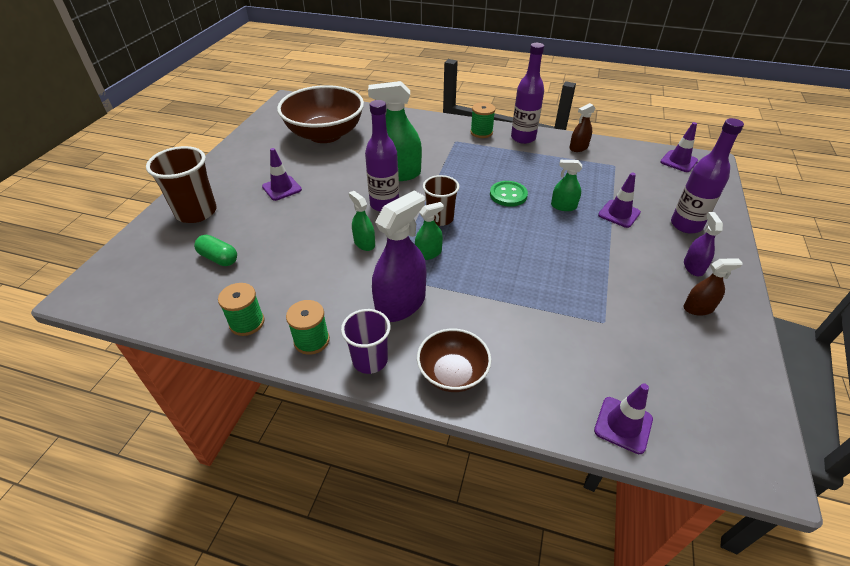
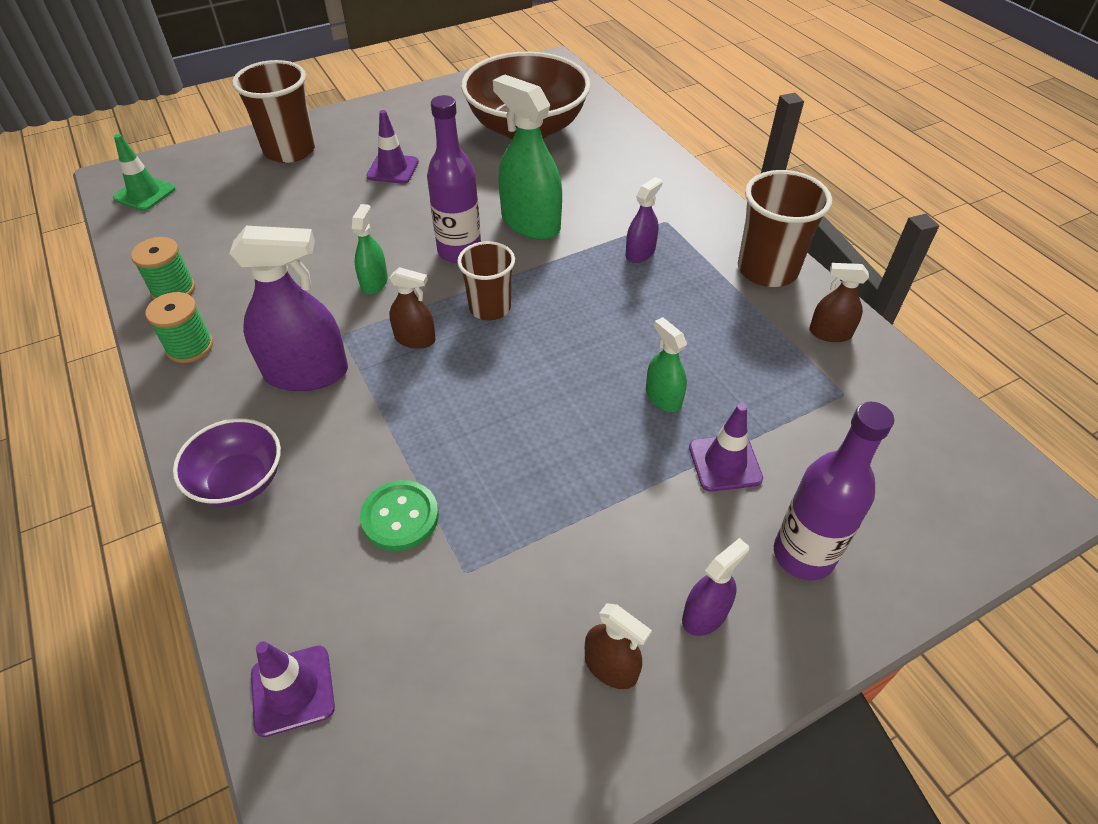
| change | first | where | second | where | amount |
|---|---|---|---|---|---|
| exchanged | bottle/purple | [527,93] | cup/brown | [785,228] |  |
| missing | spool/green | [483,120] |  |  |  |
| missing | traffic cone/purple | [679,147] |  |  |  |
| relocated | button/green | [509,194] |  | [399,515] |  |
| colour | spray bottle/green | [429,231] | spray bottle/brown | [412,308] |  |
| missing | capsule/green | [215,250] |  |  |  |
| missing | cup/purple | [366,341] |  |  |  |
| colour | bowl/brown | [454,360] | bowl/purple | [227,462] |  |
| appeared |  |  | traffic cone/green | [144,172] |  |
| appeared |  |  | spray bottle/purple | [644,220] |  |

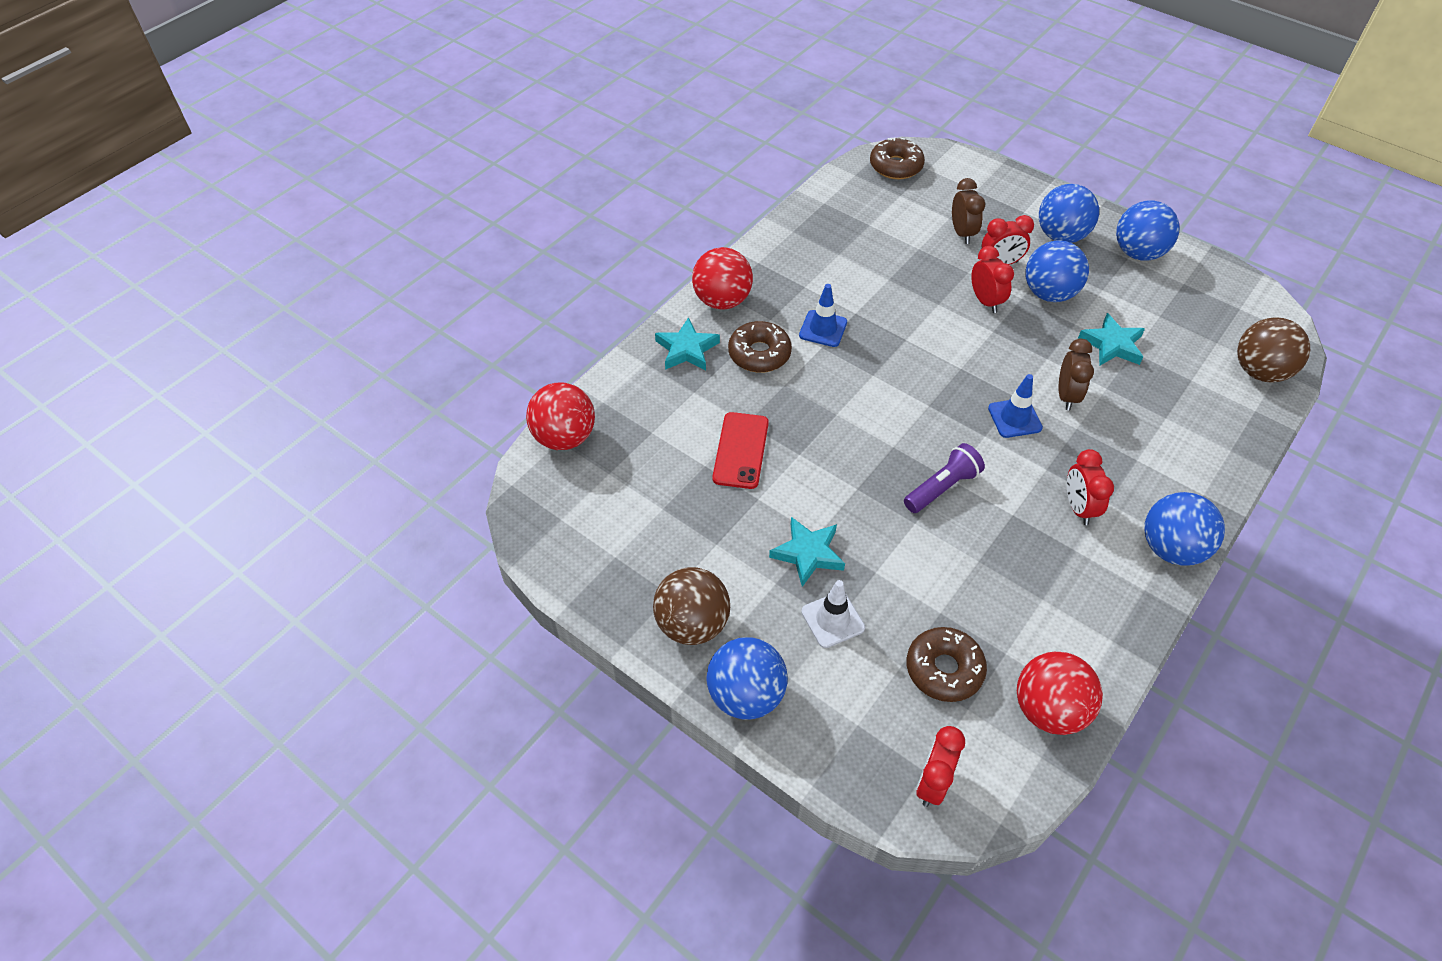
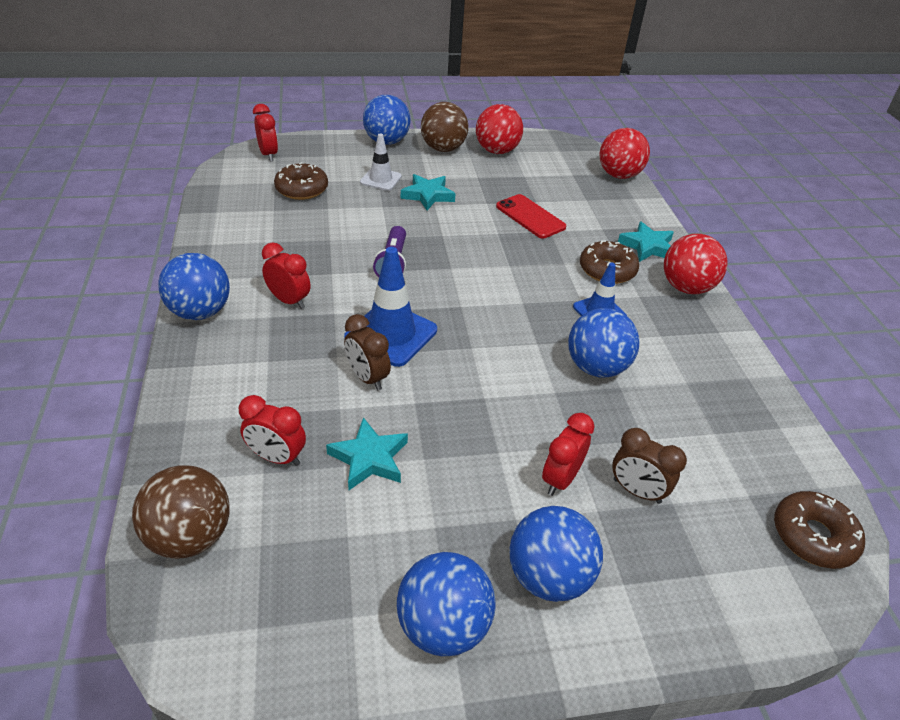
| change | first | where | second | where | amount |
|---|---|---|---|---|---|
| relocated | ball/blue | [1057,271] |  | [603,342] |  |
| relocated | clock/red | [992,279] |  | [272,430] |  |
| size | traffic cone/blue | [1015,406] |  | [390,307] | x1.63 |
| relocated | ball/red | [1060,693] |  | [499,129] |  |

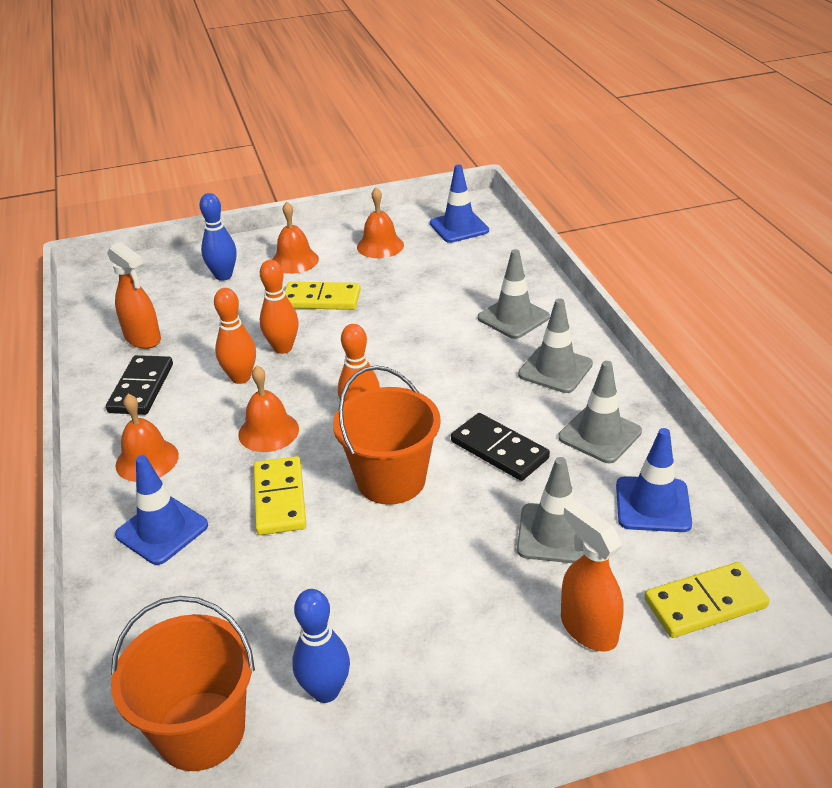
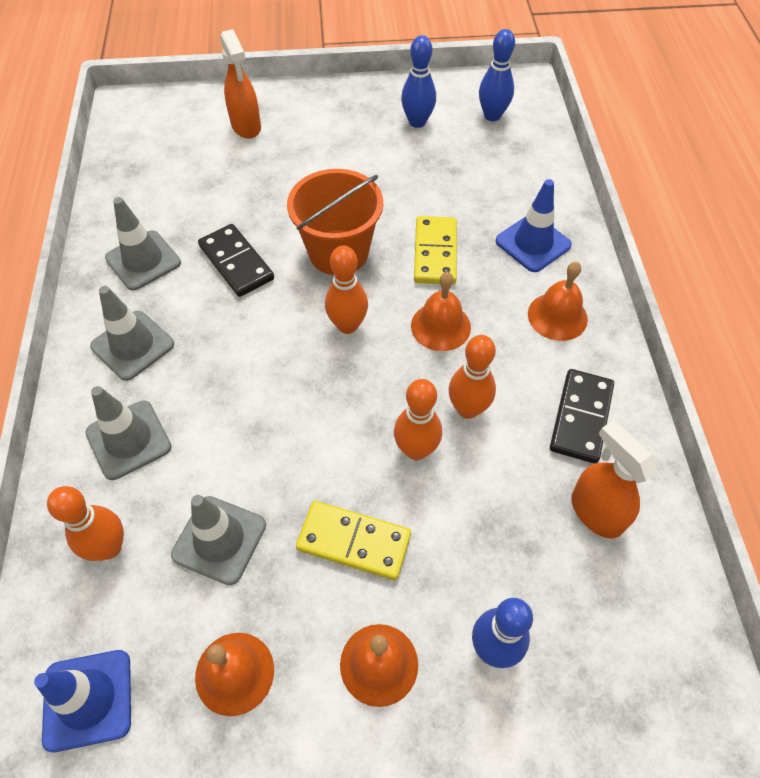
| change | first | where | second | where | amount |
|---|---|---|---|---|---|
| missing | traffic cone/blue | [654,480] |  |  |  |
| relocated | traffic cone/grey | [550,510] |  | [218,540] |  |
| missing | domino/yellow | [707,600] |  |  |  |
| exchanged | bucket/orange | [183,683] | bowling pin/blue | [497,75] |  |
| appeared |  |  | bowling pin/orange | [85,523] |  |

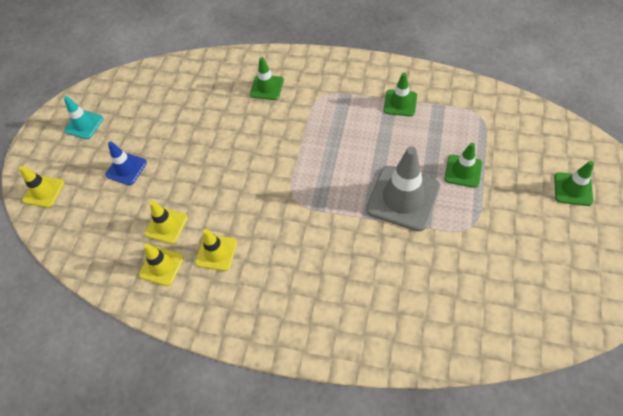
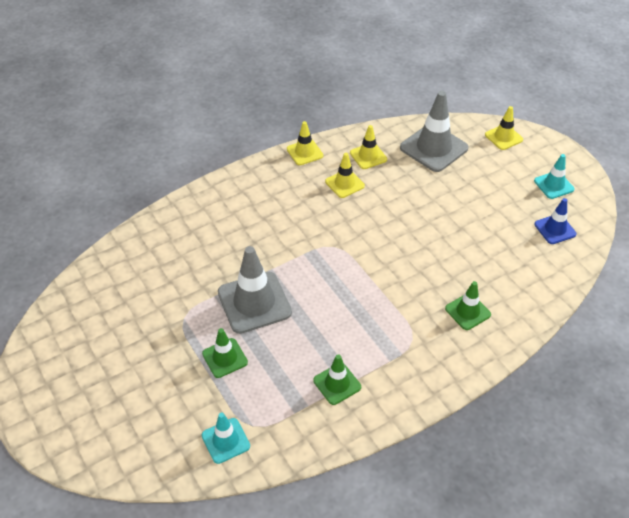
| change | first | where | second | where | amount |
|---|---|---|---|---|---|
| relocated | traffic cone/blue | [126,163] |  | [555,221] |  |
| missing | traffic cone/green | [574,183] |  |  |  |
| relocated | traffic cone/yellow | [166,222] |  | [305,143] |  |
| appeared |  |  | traffic cone/grey | [434,131] |  |
| appeared |  |  | traffic cone/turquoise | [226,438] |  |

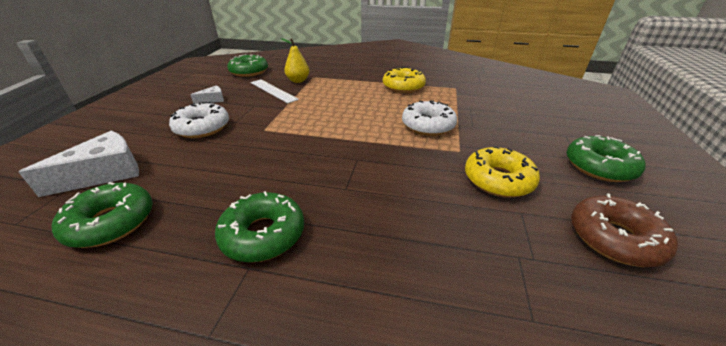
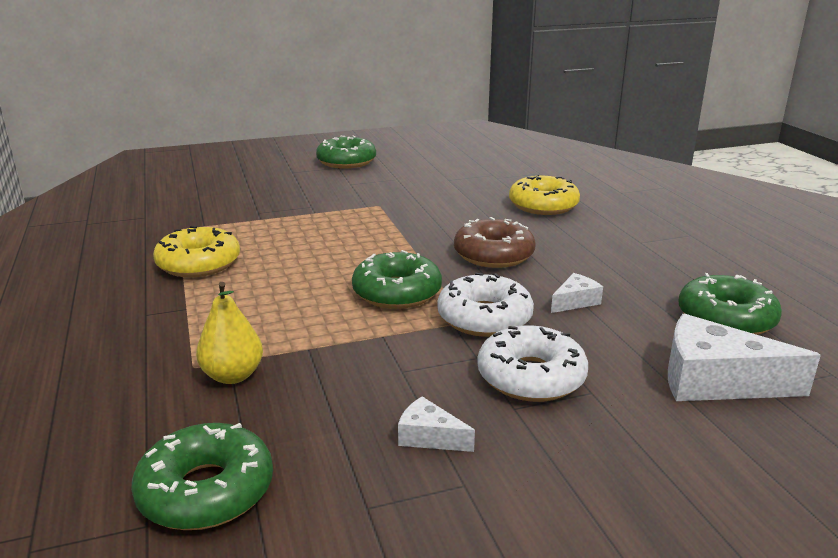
| change | first | where | second | where | amount |
|---|---|---|---|---|---|
| missing | ruler/white | [275,91] |  |  |  |
| relocated | donut/white | [429,118] |  | [485,305] |  |
| relocated | donut/yellow | [502,172] |  | [544,194] |  |
| relocated | donut/green | [259,226] |  | [397,279] |  |
| relocated | donut/brown | [624,230] |  | [495,242] |  |
| appeared |  |  | cheese/white | [577,293] |  |

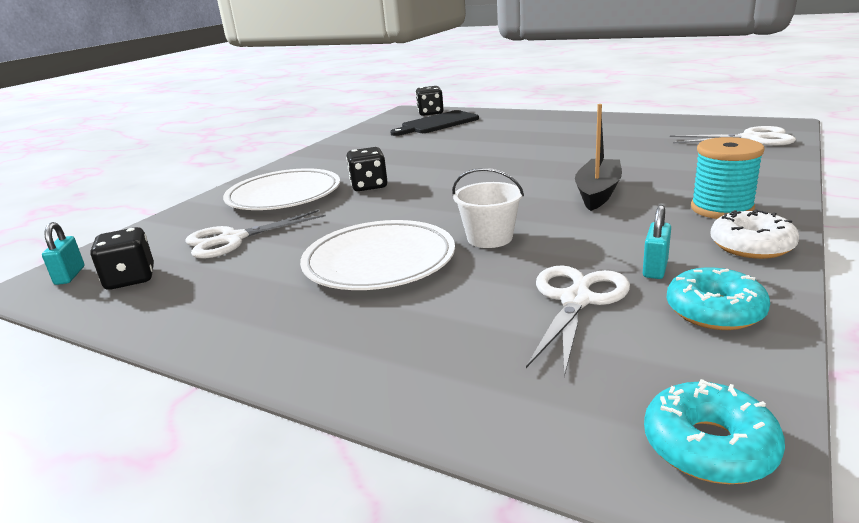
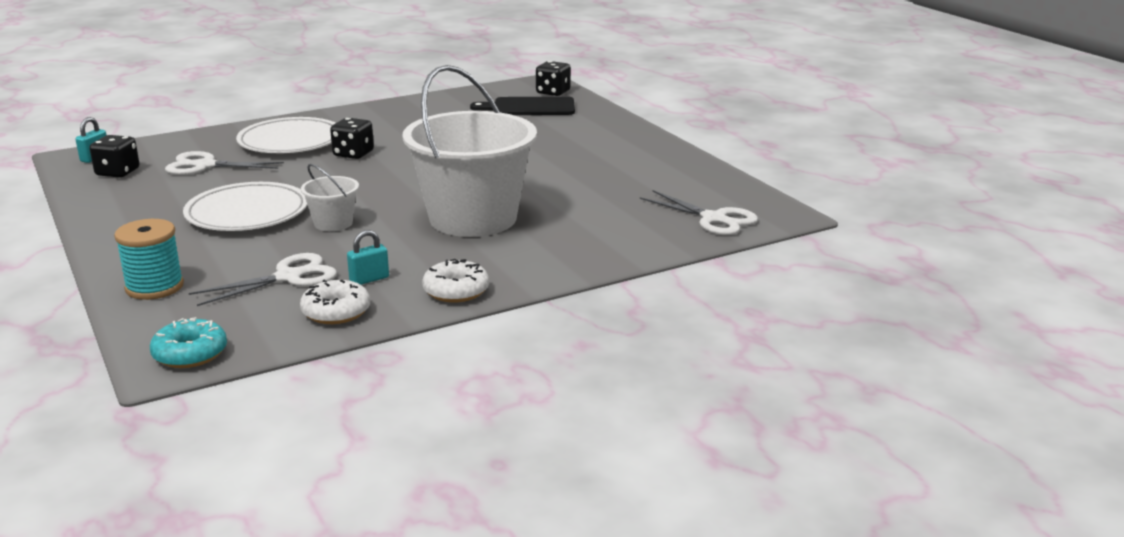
| change | first | where | second | where | amount |
|---|---|---|---|---|---|
| exchanged | boat/black | [598,157] | bucket/white | [469,151] |  |
| relocated | spool/turquoise | [728,178] |  | [149,259] |  |
| colour | donut/turquoise | [718,299] | donut/white | [335,301] |  |

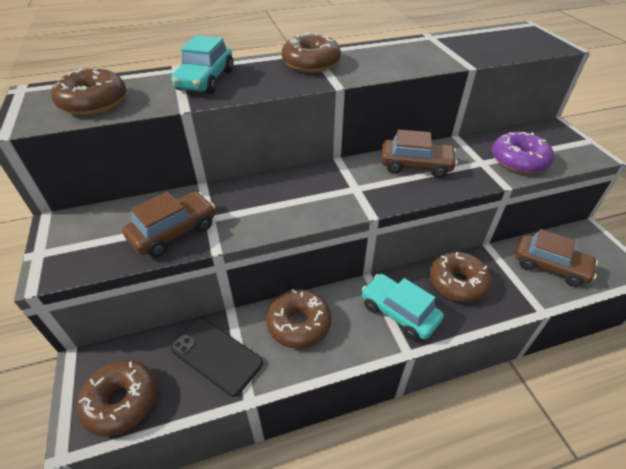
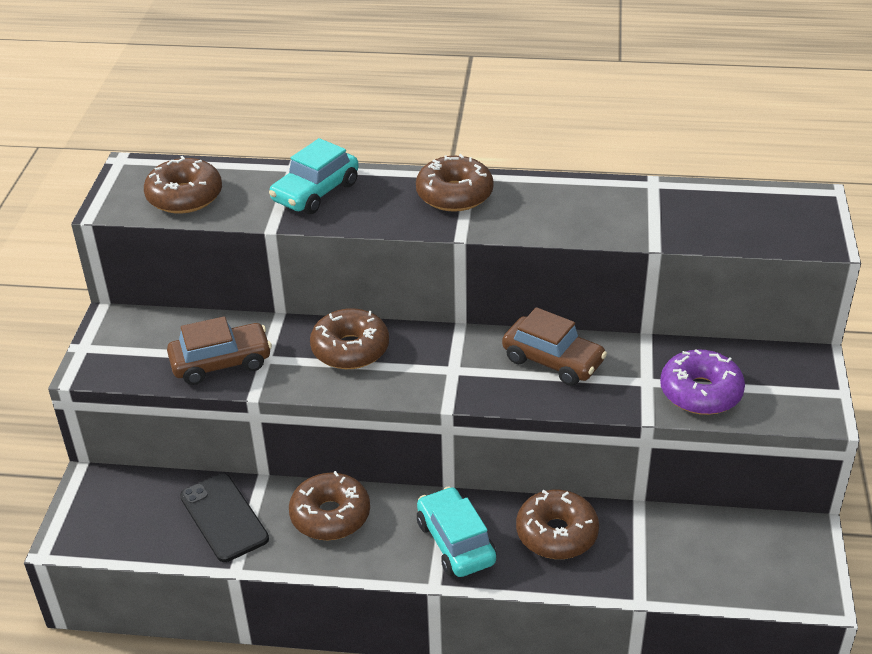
| change | first | where | second | where | amount |
|---|---|---|---|---|---|
| missing | car/brown | [556,258] |  |  |  |
| relocated | donut/brown | [116,398] |  | [349,338] |  |

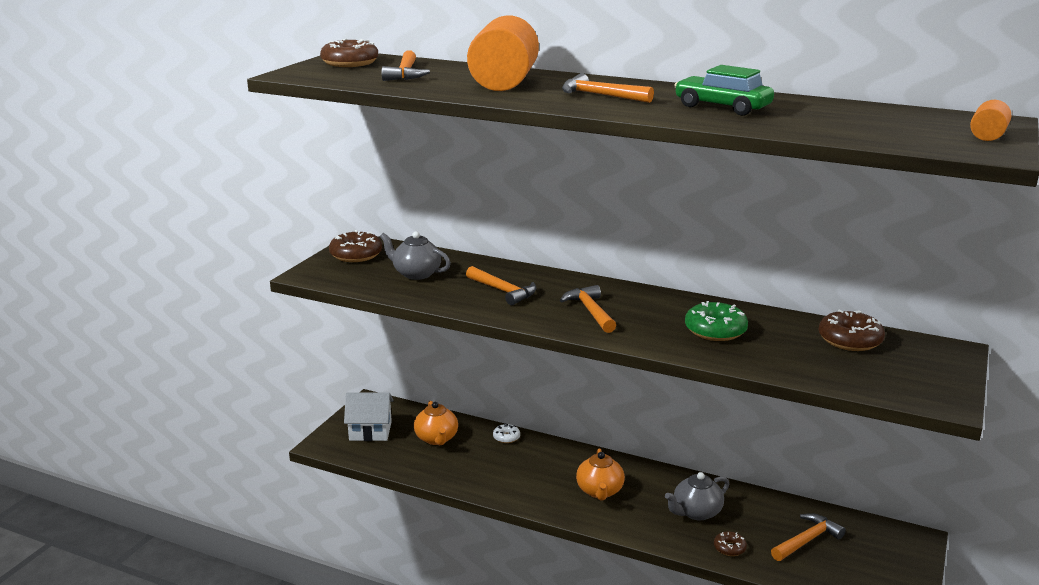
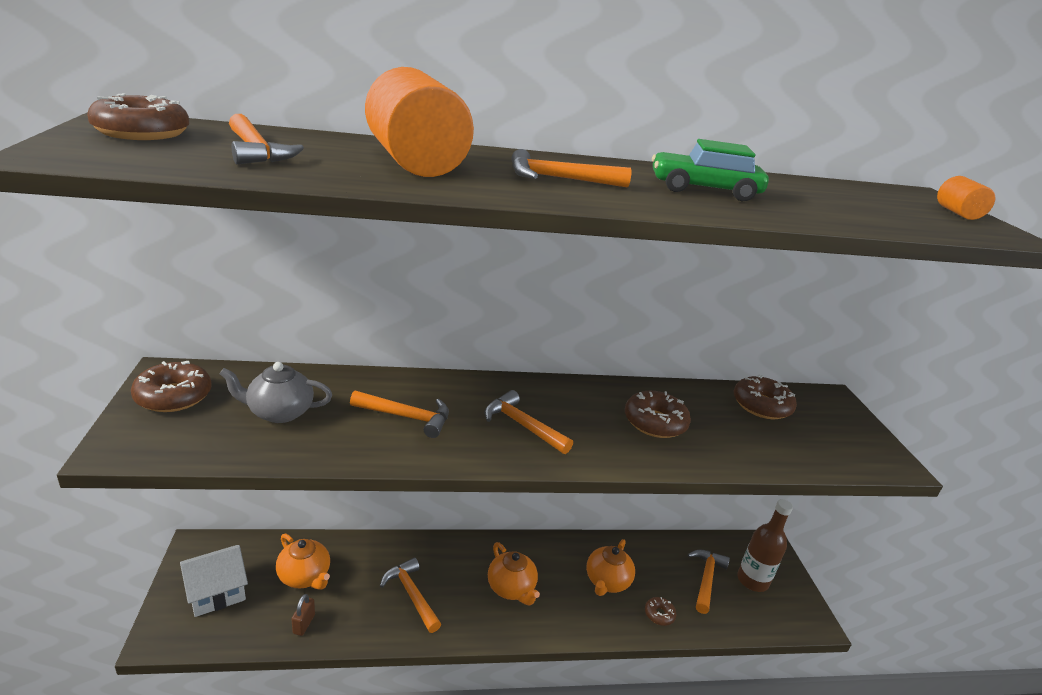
| change | first | where | second | where | amount |
|---|---|---|---|---|---|
| colour | donut/green | [716,321] | donut/brown | [658,414] |  |
| missing | donut/white | [506,433] |  |  |  |
| colour | teapot/grey | [697,496] | teapot/orange | [610,567] |  |
| appeared |  |  | bottle/brown | [765,545] |  |
| appeared |  |  | hammer/orange | [410,595] |  |
| appeared |  |  | padlock/brown | [303,615] |  |

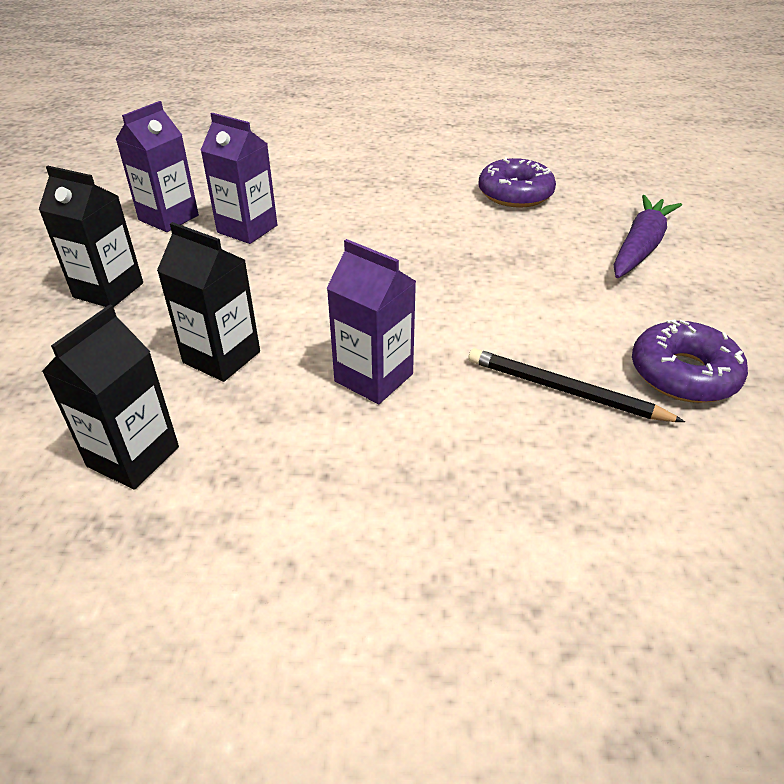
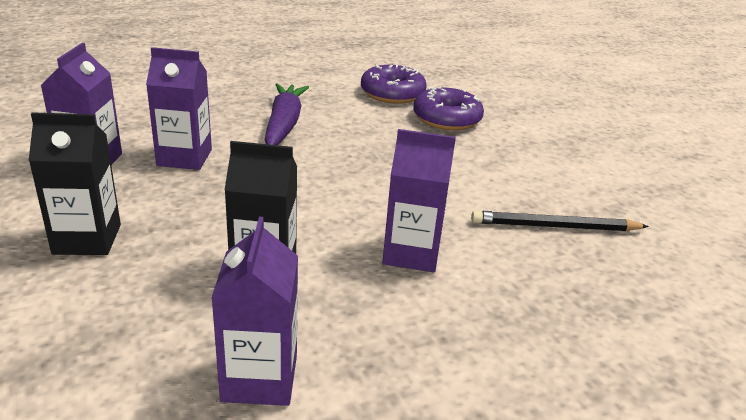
| change | first | where | second | where | amount |
|---|---|---|---|---|---|
| relocated | carrot/purple | [648,236] |  | [287,114] |  |
| colour | carton/black | [110,397] | carton/purple | [255,311] |  |
| relocated | donut/purple | [690,361] |  | [448,108] |  |

